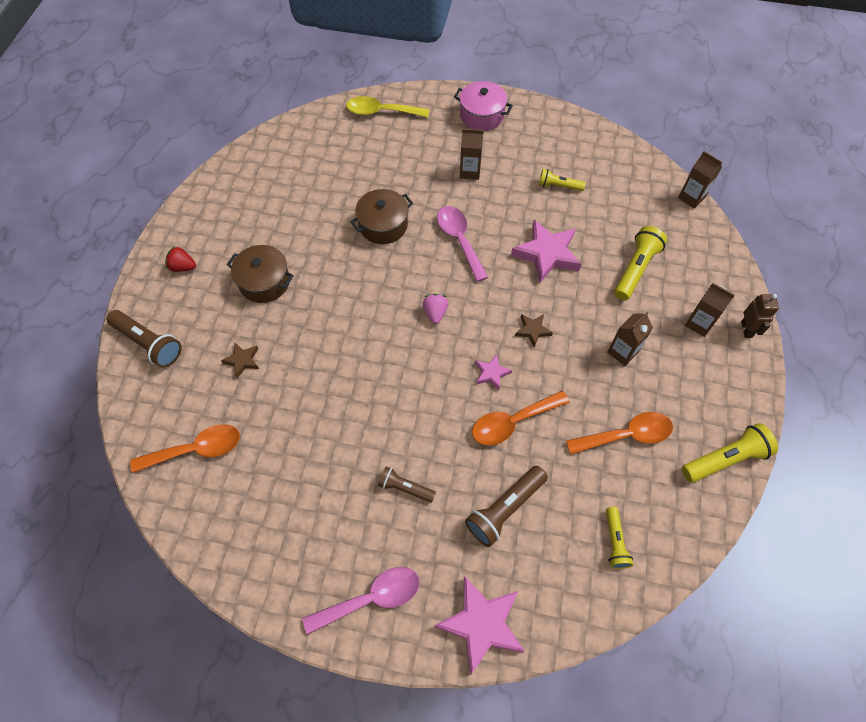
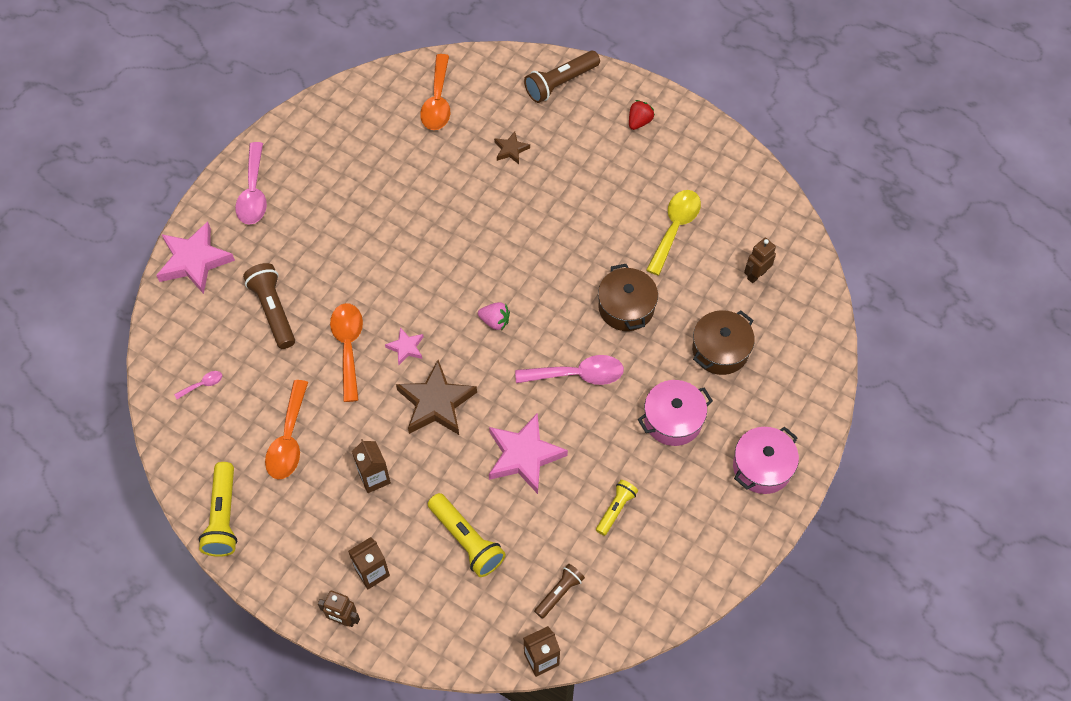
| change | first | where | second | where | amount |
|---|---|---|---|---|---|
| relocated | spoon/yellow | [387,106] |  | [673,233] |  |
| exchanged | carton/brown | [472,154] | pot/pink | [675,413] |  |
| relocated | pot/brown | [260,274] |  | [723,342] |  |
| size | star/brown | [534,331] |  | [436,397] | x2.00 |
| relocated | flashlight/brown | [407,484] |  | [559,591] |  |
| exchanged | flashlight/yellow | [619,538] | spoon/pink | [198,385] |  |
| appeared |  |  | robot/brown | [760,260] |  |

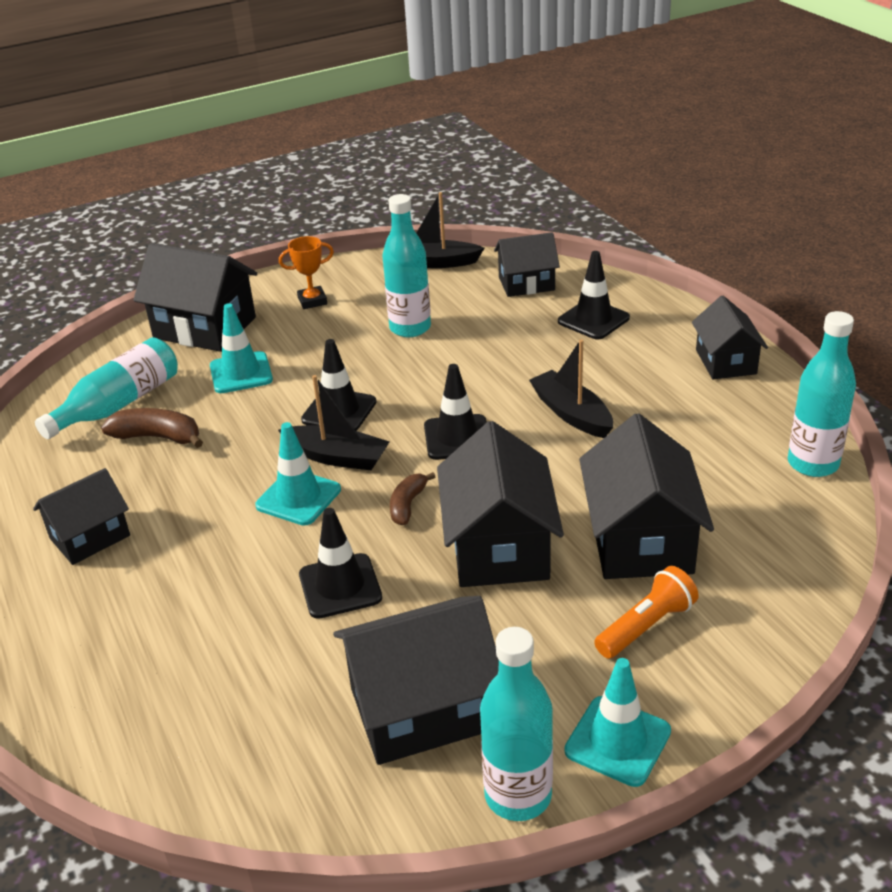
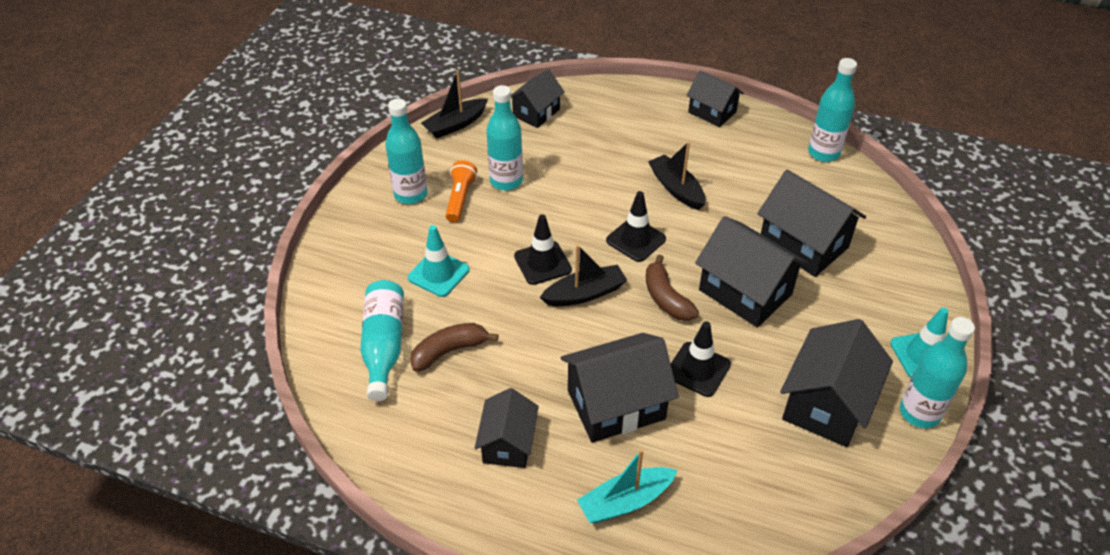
| change | first | where | second | where | amount |
|---|---|---|---|---|---|
| exchanged | trophy/orange | [306,272] | bottle/turquoise | [406,151] |  |
| relocated | house/black | [195,297] |  | [620,388] |  |
| missing | traffic cone/black | [594,295] |  |  |  |
| spun | boat/black | [571,388] |  | [677,176] | 45 degrees clockwise |
| missing | traffic cone/turquoise | [298,474] |  |  |  |
| size | banana/brown | [412,498] |  | [672,288] | x1.52 |
| relocated | flashlight/orange | [646,612] |  | [461,191] |  |
| appeared |  |  | boat/turquoise | [627,486] |  |

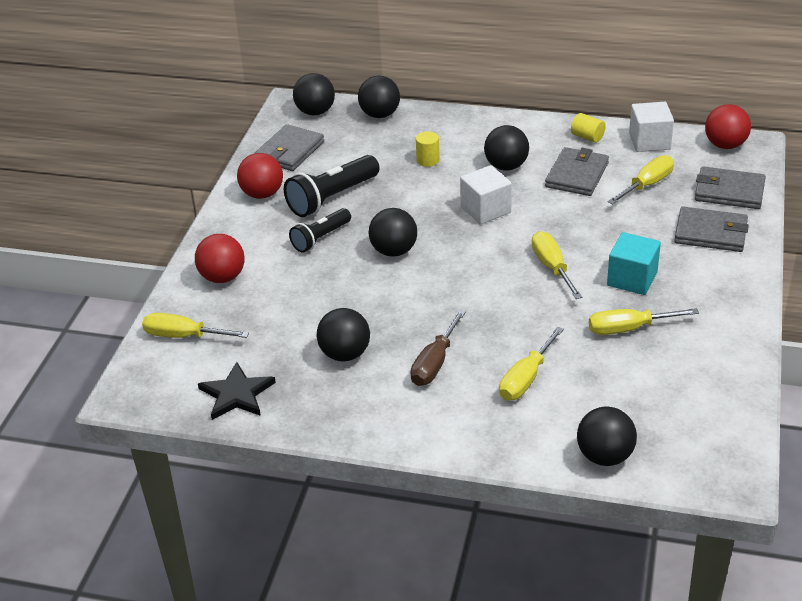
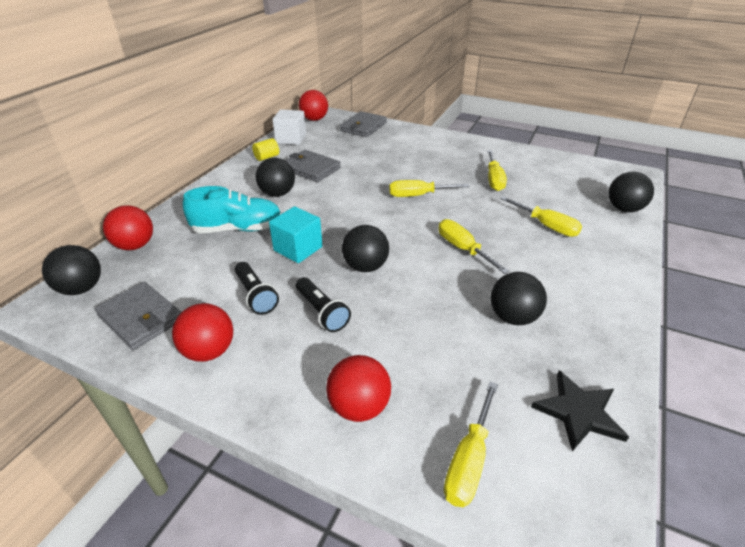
| change | first | where | second | where | amount |
|---|---|---|---|---|---|
| colour | ball/black | [379,97] | ball/red | [128,227] |  |
| exchanged | cylinder/yellow | [428,149] | shoe/turquoise | [231,209] |  |
| size | flashlight/black | [332,186] |  | [257,288] | x0.64 |
| relocated | screwdriver/yellow | [640,180] |  | [473,246] |  |
| missing | cube/white | [486,194] |  |  |  |
| missing | wallet/grey | [711,229] |  |  |  |
| relocated | cube/turquoise | [634,263] |  | [295,234] |  |
| missing | screwdriver/brown | [438,348] |  |  |  |

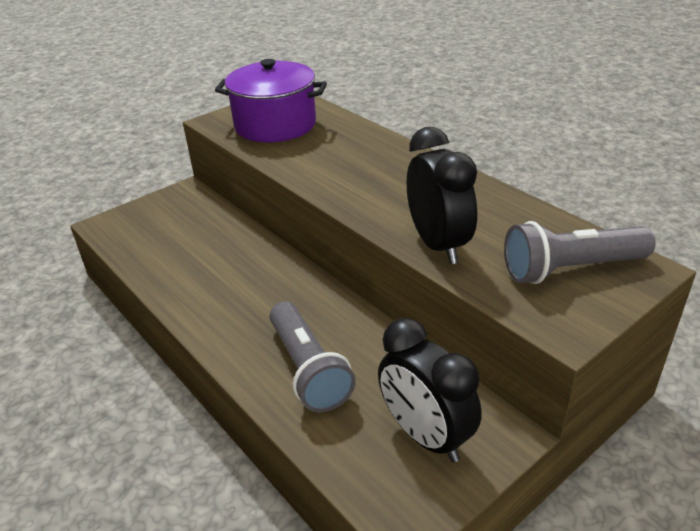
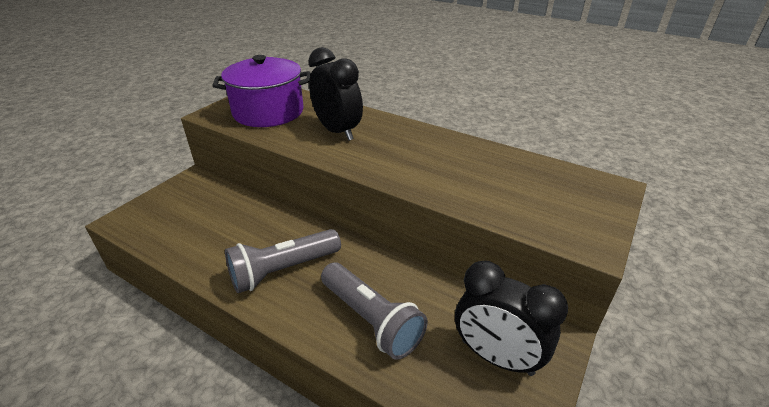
| change | first | where | second | where | amount |
|---|---|---|---|---|---|
| relocated | clock/black | [442,195] |  | [336,94] |  |
| relocated | flashlight/grey | [580,252] |  | [283,261] |  |

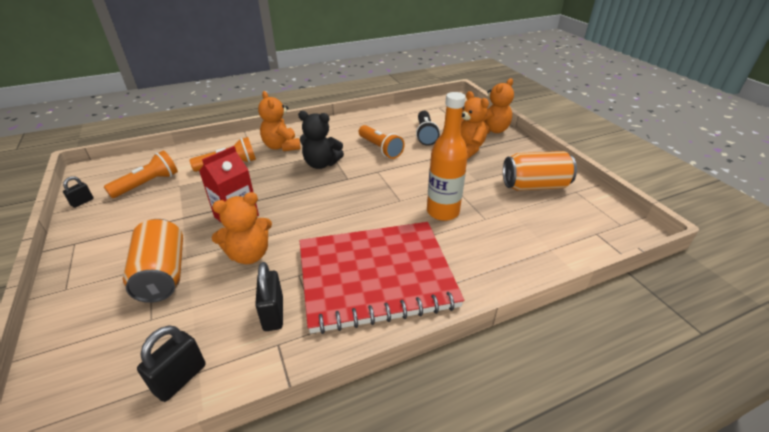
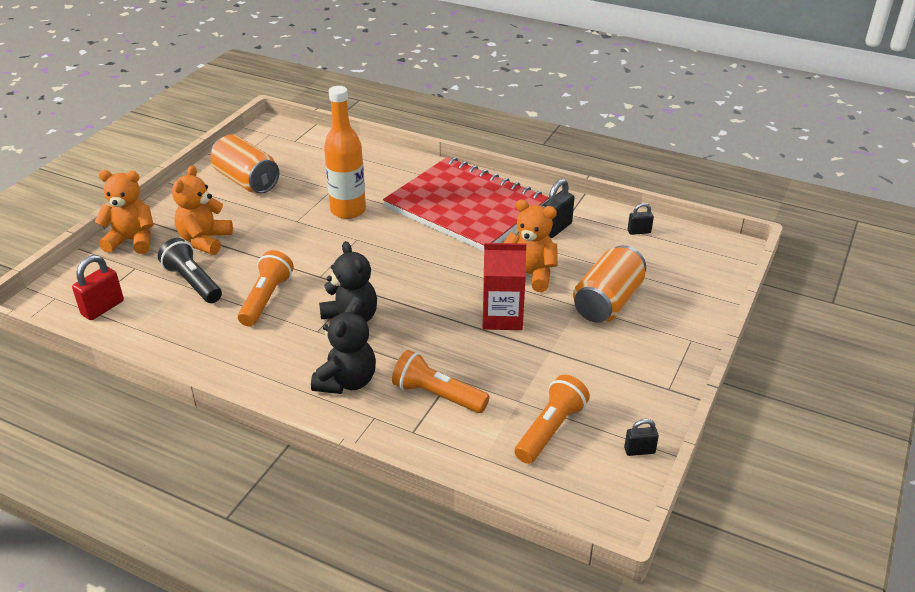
| change | first | where | second | where | amount |
|---|---|---|---|---|---|
| colour | teddy bear/orange | [279,121] | teddy bear/black | [343,347] |  |
| spun | flashlight/black | [428,128] |  | [190,270] | 90 degrees counterclockwise |
| spun | flashlight/orange | [141,174] |  | [552,419] | 120 degrees clockwise |
| size | padlock/black | [171,363] |  | [641,219] | x0.60 |
| appeared |  |  | padlock/red | [98,287] |  |

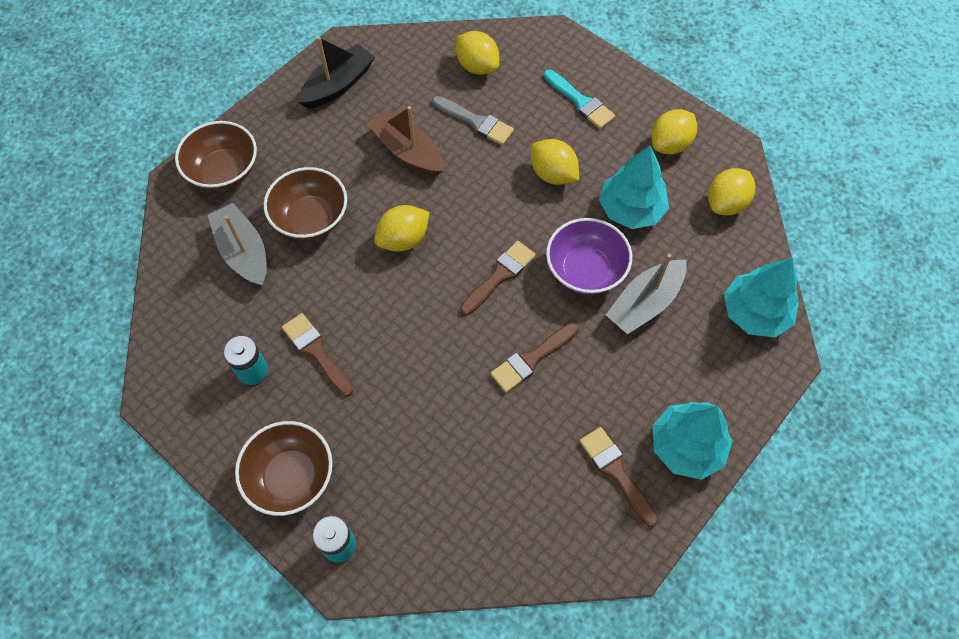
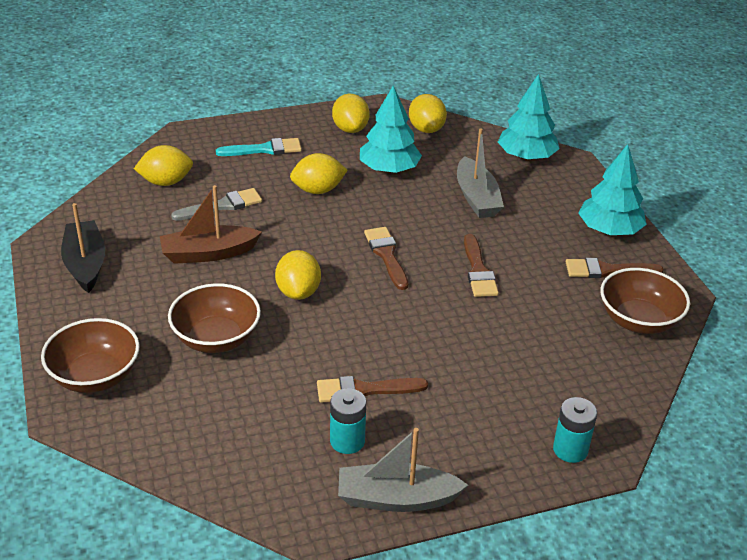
| change | first | where | second | where | amount |
|---|---|---|---|---|---|
| relocated | boat/grey | [237,244] |  | [403,470] |  |
| missing | bowl/purple | [589,256] |  |  |  |
| relocated | bowl/brown | [283,468] |  | [645,301] |  |

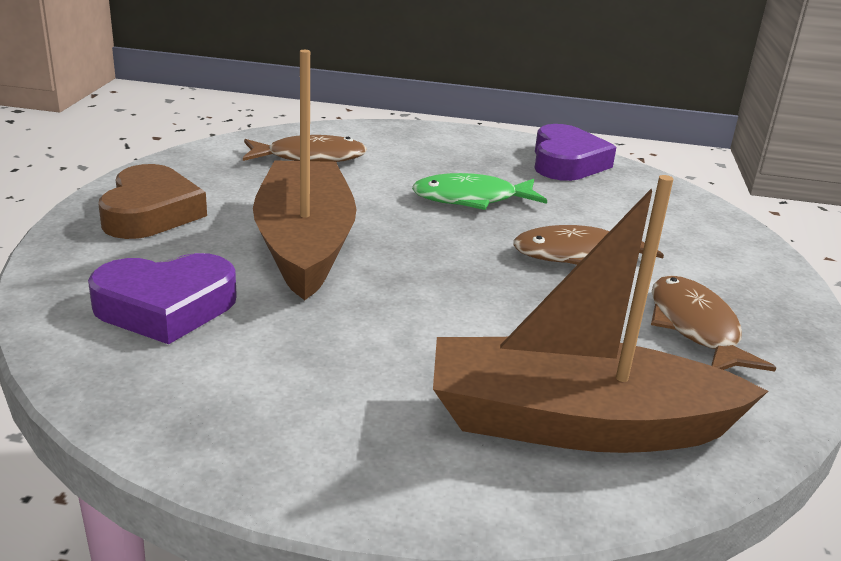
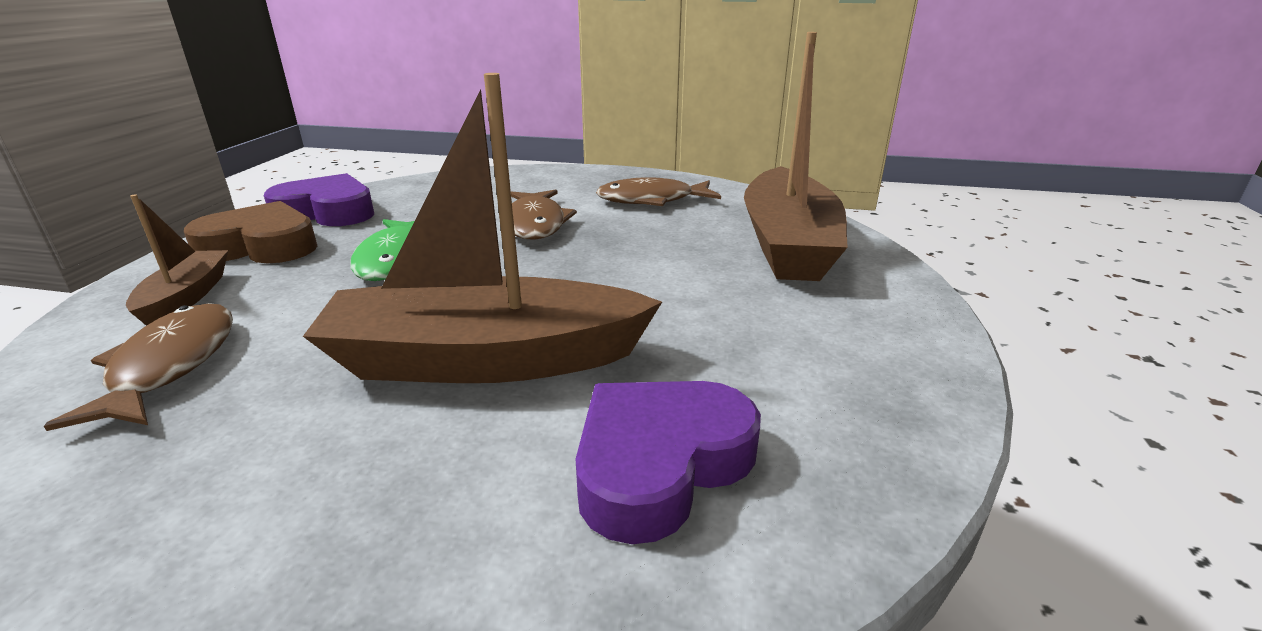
| change | first | where | second | where | amount |
|---|---|---|---|---|---|
| relocated | heart/brown | [152,201] |  | [250,232] |  |
| spun | heart/purple | [162,298] |  | [668,462] | 120 degrees counterclockwise |
| appeared |  |  | boat/brown | [177,260] |  |

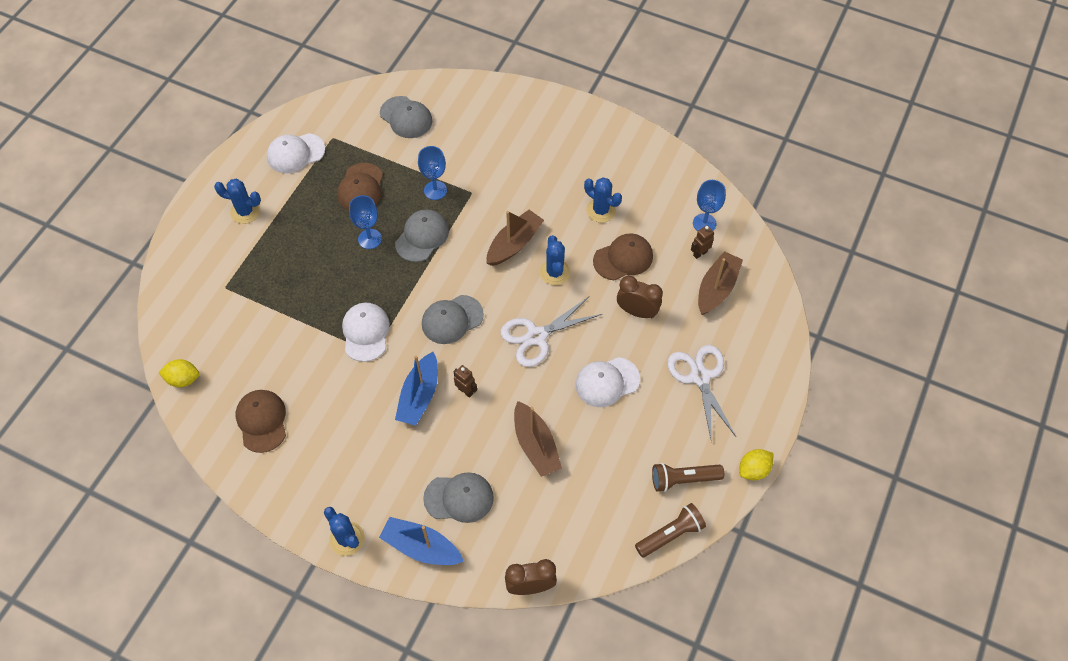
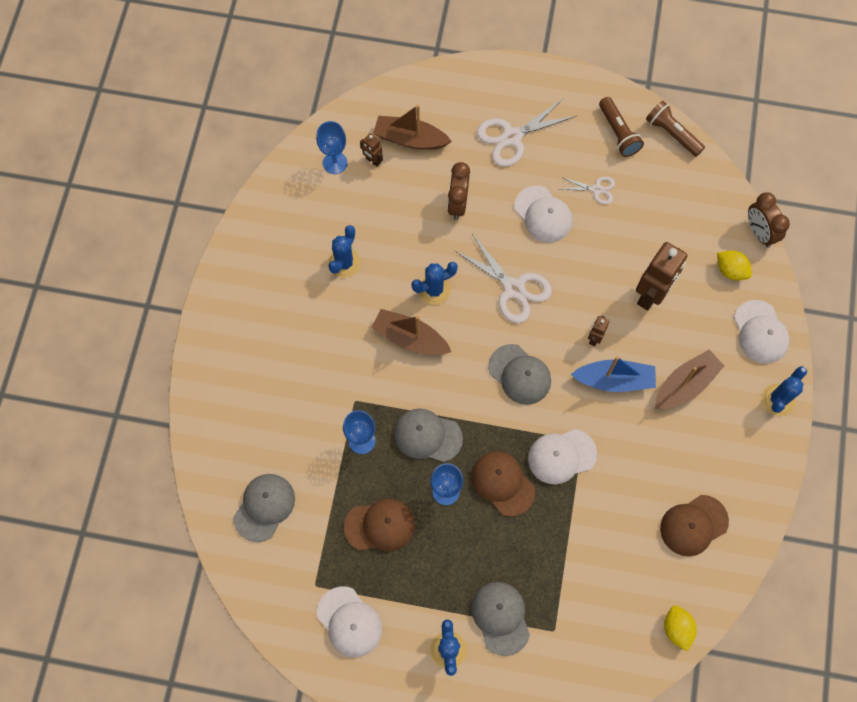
| change | first | where | second | where | amount |
|---|---|---|---|---|---|
| relocated | cap/brown | [623,257] |  | [503,484] |  |
| relocated | boat/brown | [538,439] |  | [689,379] |  |
| relocated | lemon/yellow | [756,465] |  | [734,265] |  |
| relocated | cap/grey | [458,497] |  | [500,619] |  |
| exchanged | boat/blue | [421,541] | cap/white | [762,332] |  |
| appeared |  |  | scissors/white | [587,190] |  |
| appeared |  |  | robot/brown | [661,276] |  |

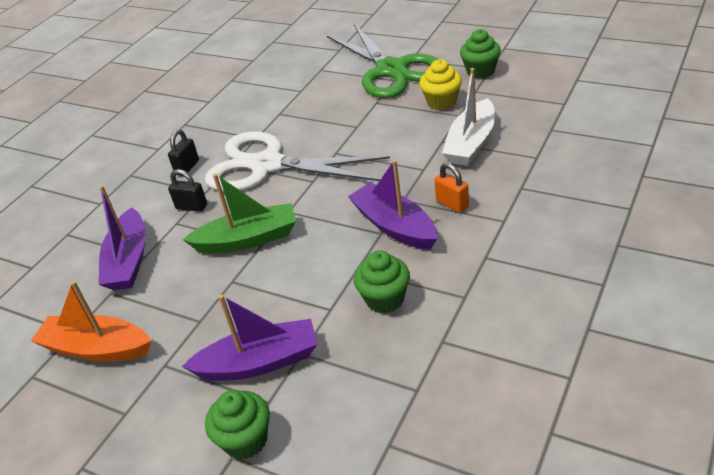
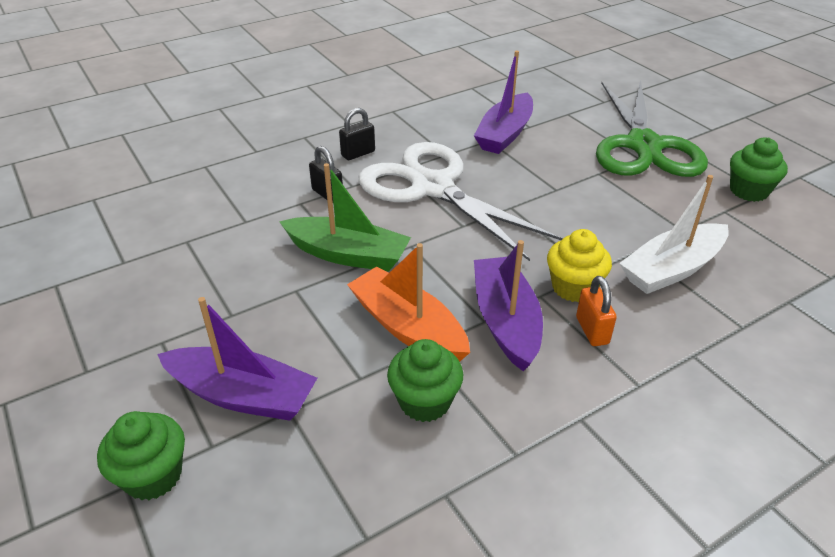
| change | first | where | second | where | amount |
|---|---|---|---|---|---|
| relocated | cupcake/yellow | [440,84] |  | [579,265] |  |
| relocated | boat/purple | [122,238] |  | [503,102] |  |
| relocated | boat/orange | [91,321] |  | [408,302] |  |

